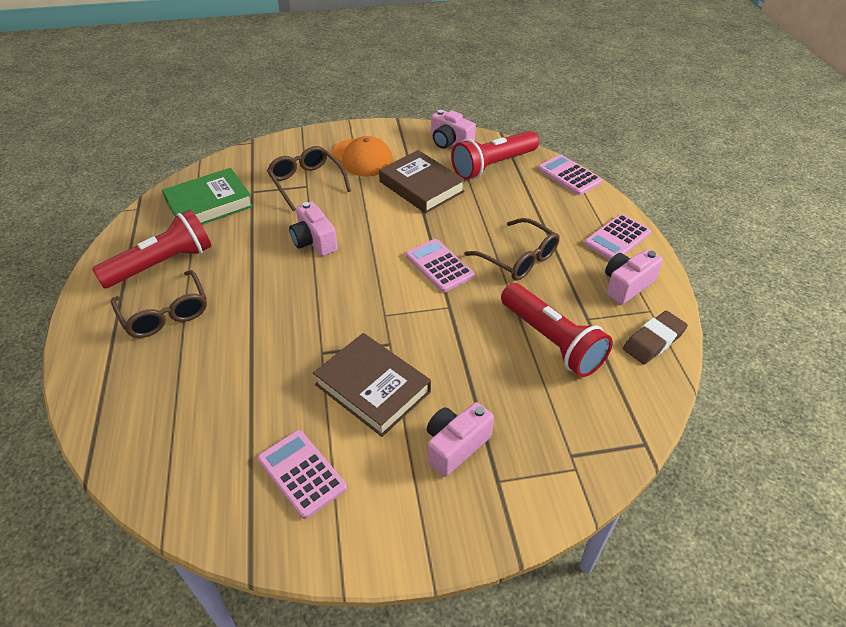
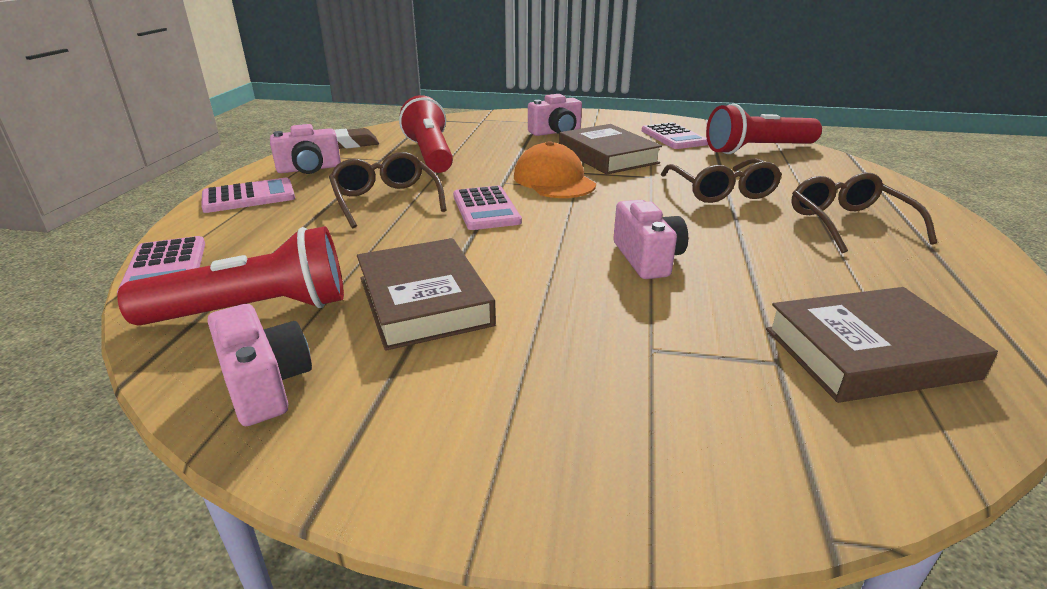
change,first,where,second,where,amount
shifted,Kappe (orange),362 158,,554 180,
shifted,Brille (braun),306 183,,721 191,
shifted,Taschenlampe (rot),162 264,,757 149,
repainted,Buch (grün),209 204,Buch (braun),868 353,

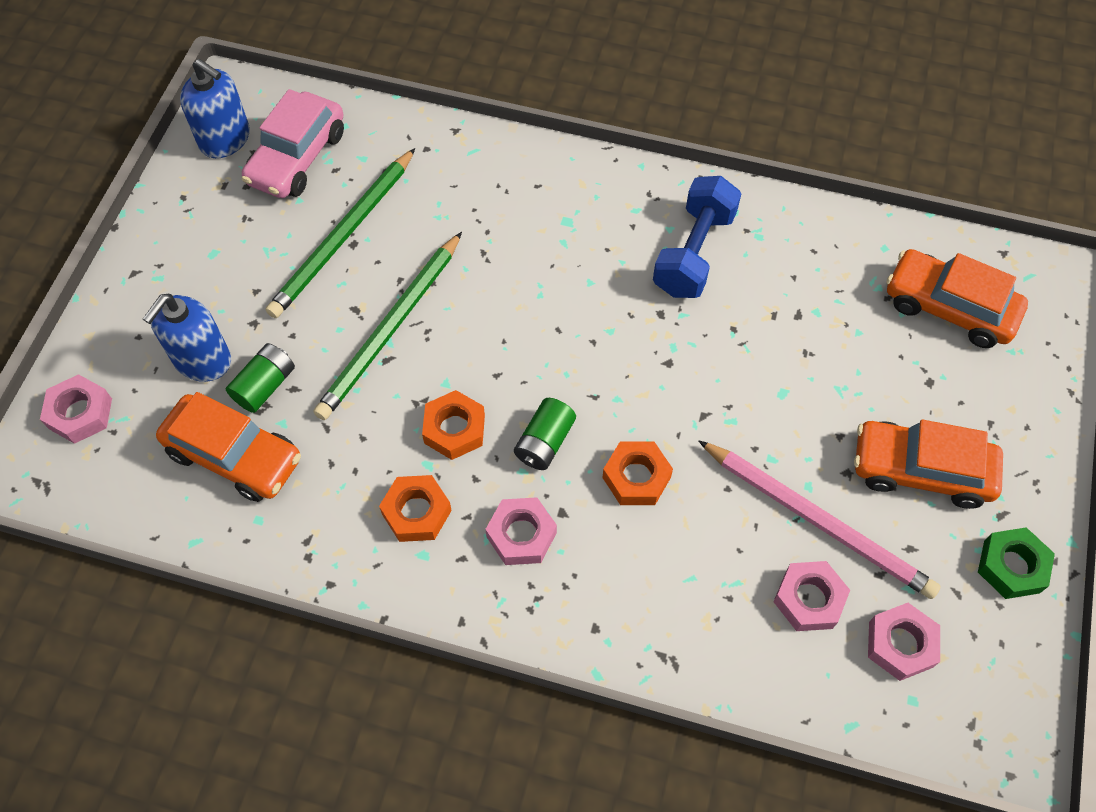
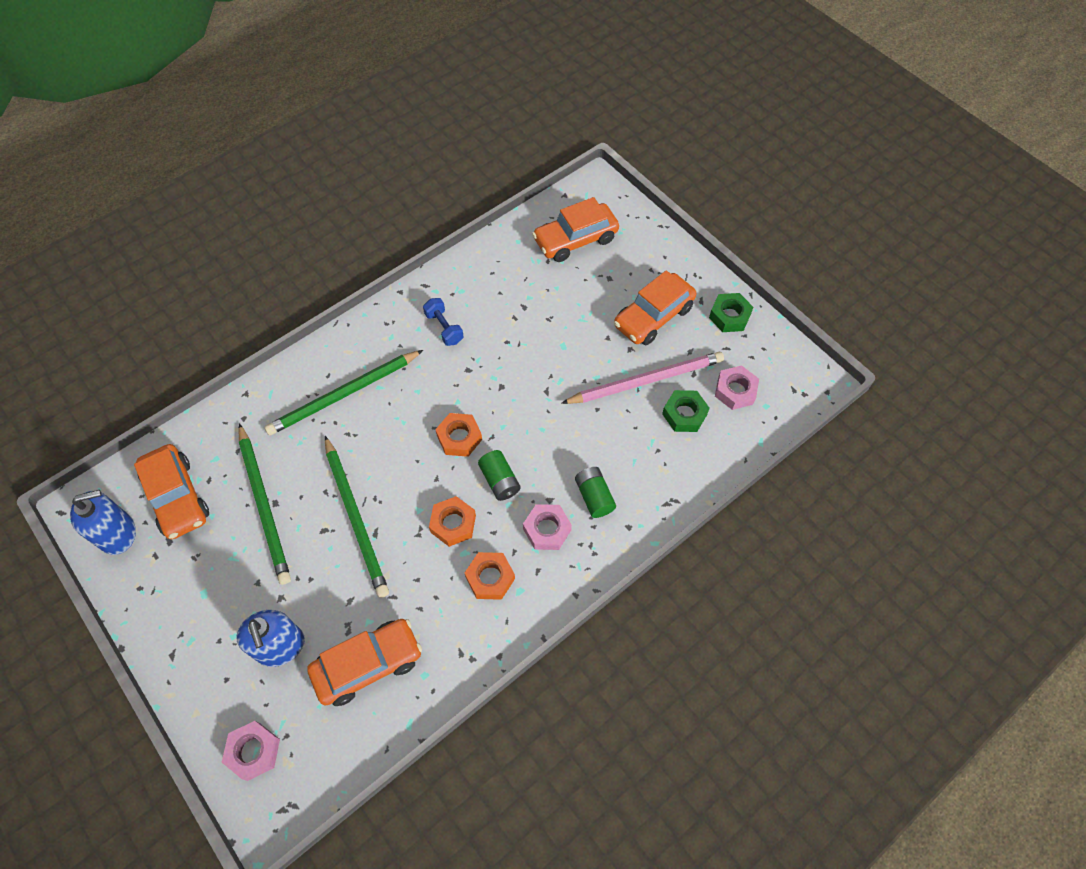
change,first,where,second,where,amount
repainted,Auto (rosa),297 158,Auto (orange),177 497,
new,,,Bleistift (grün),344 394,
scaled,Hantel (blau),694 253,,444 328,x0.59
shifted,Sechskantmutter (orange),636 477,,459 438,
shifted,Batterie (grün),265 386,,594 497,
repainted,Sechskantmutter (rosa),809 599,Sechskantmutter (grün),684 414,

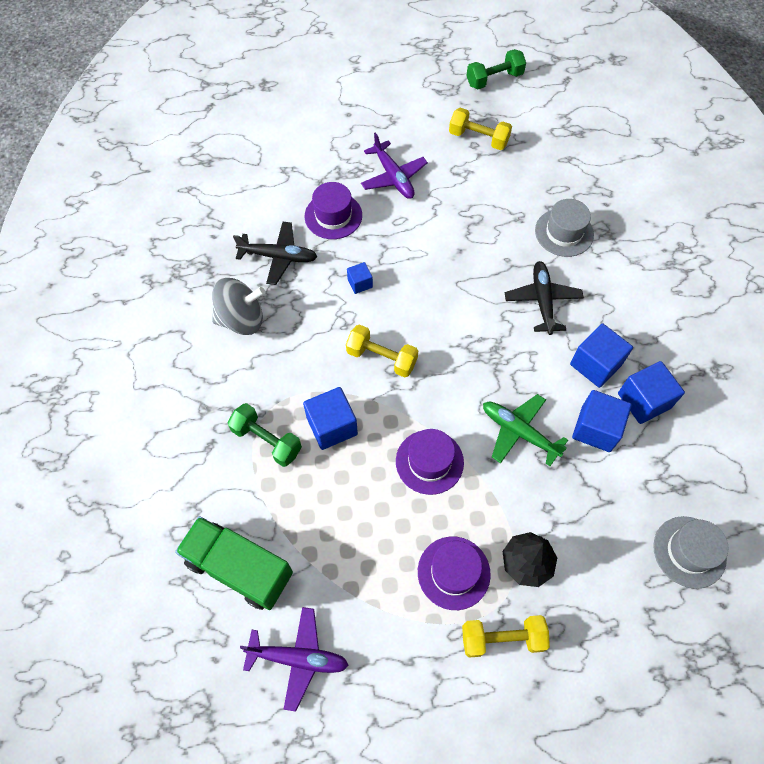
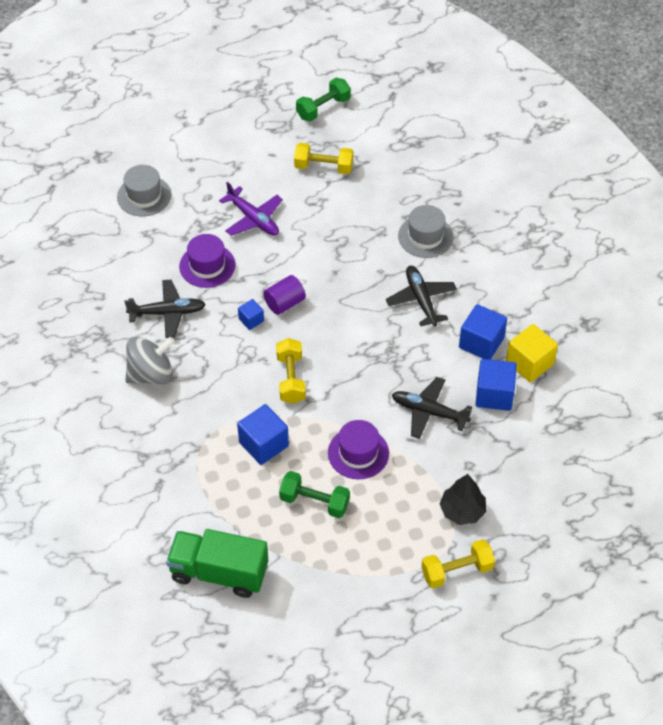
change,first,where,second,where,amount
shifted,Hut (grau),689 551,,144 196,
new,,,Vollzylinder (lila),284 303,
rotated,Hantel (gelb),381 358,,291 379,75 degrees clockwise
shifted,Hantel (grün),267 440,,314 502,
repainted,Flugzeug (grün),519 432,Flugzeug (schwarz),429 412,
repainted,Kubus (blau),644 401,Kubus (gelb),529 363,
gone,Flugzeug (lila),298 658,,,
gone,Hut (lila),453 572,,,

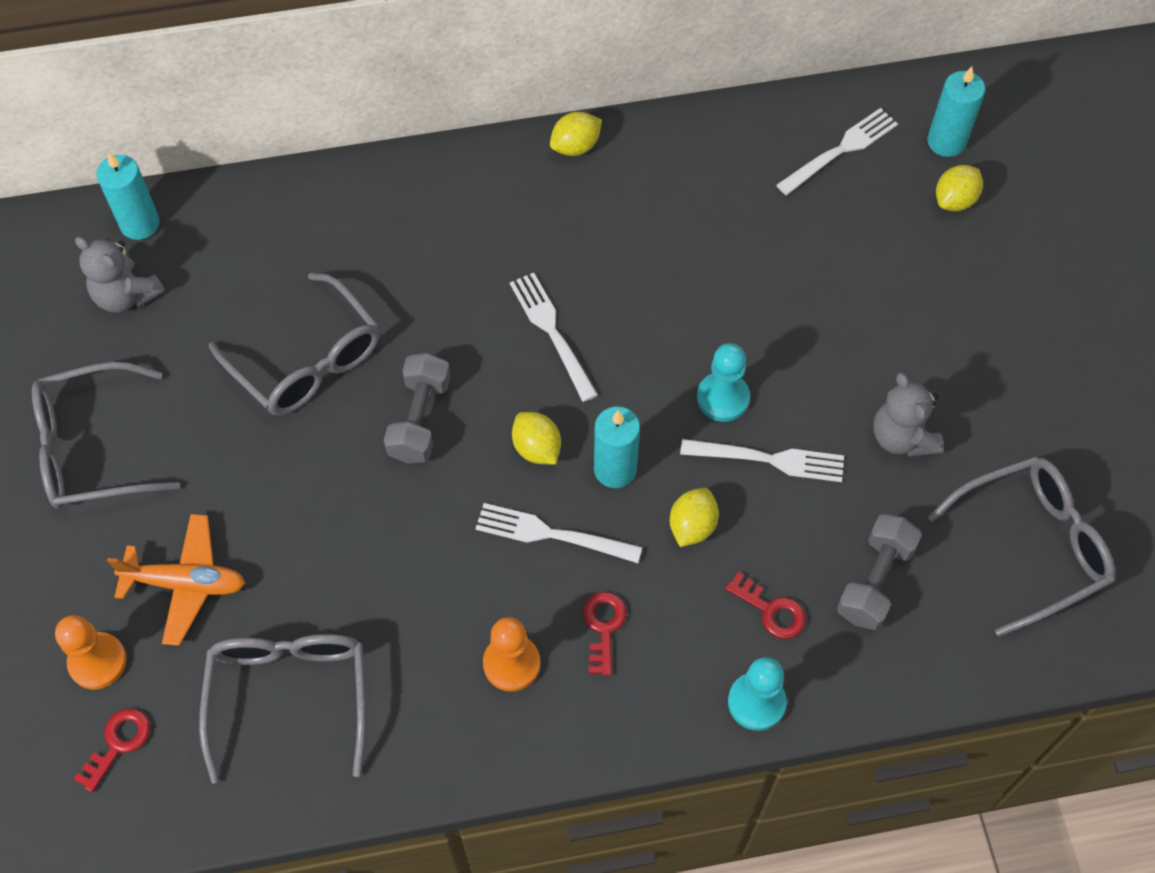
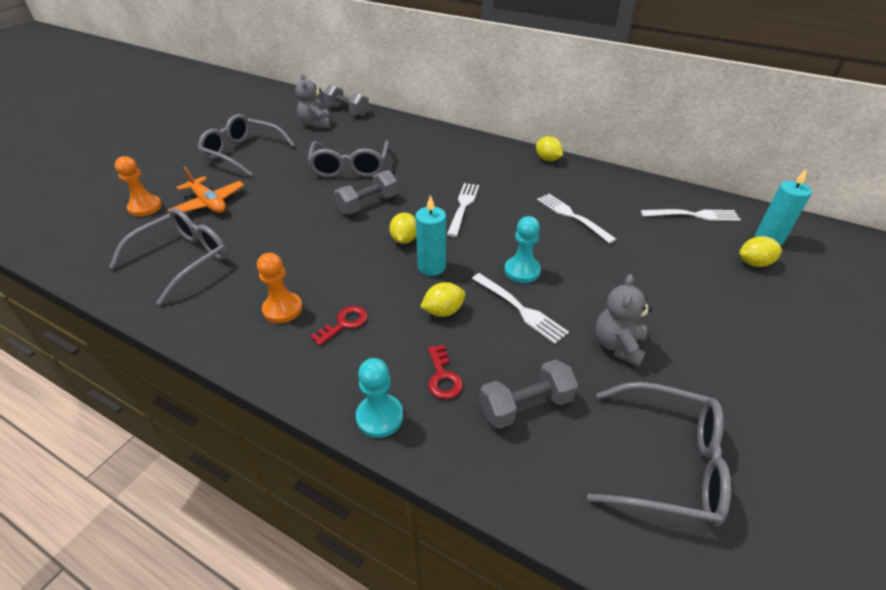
change,first,where,second,where,amount
swapped,Kerze (türkis),140 224,Hantel (grau),347 111,
rotated,Zitrone (gelb),575 146,,547 159,45 degrees clockwise
shifted,Gabel (weiß),552 534,,572 216,
gone,Schlüssel (rot),118 743,,,

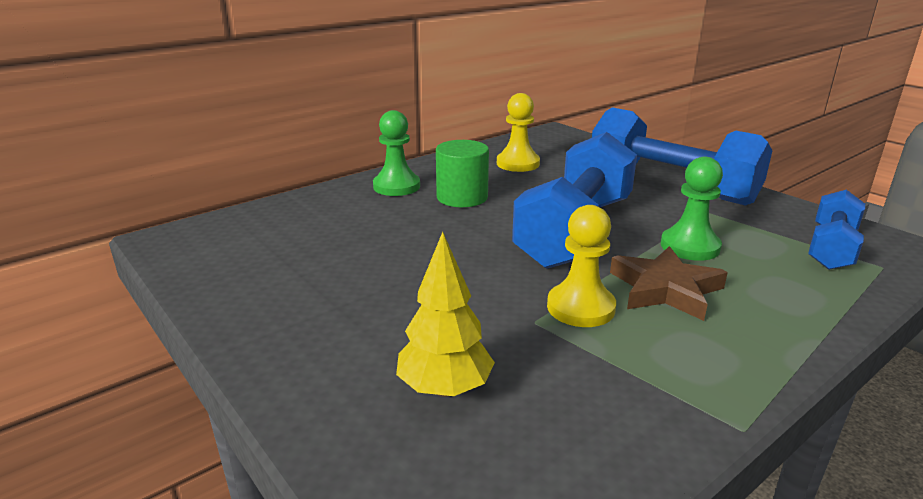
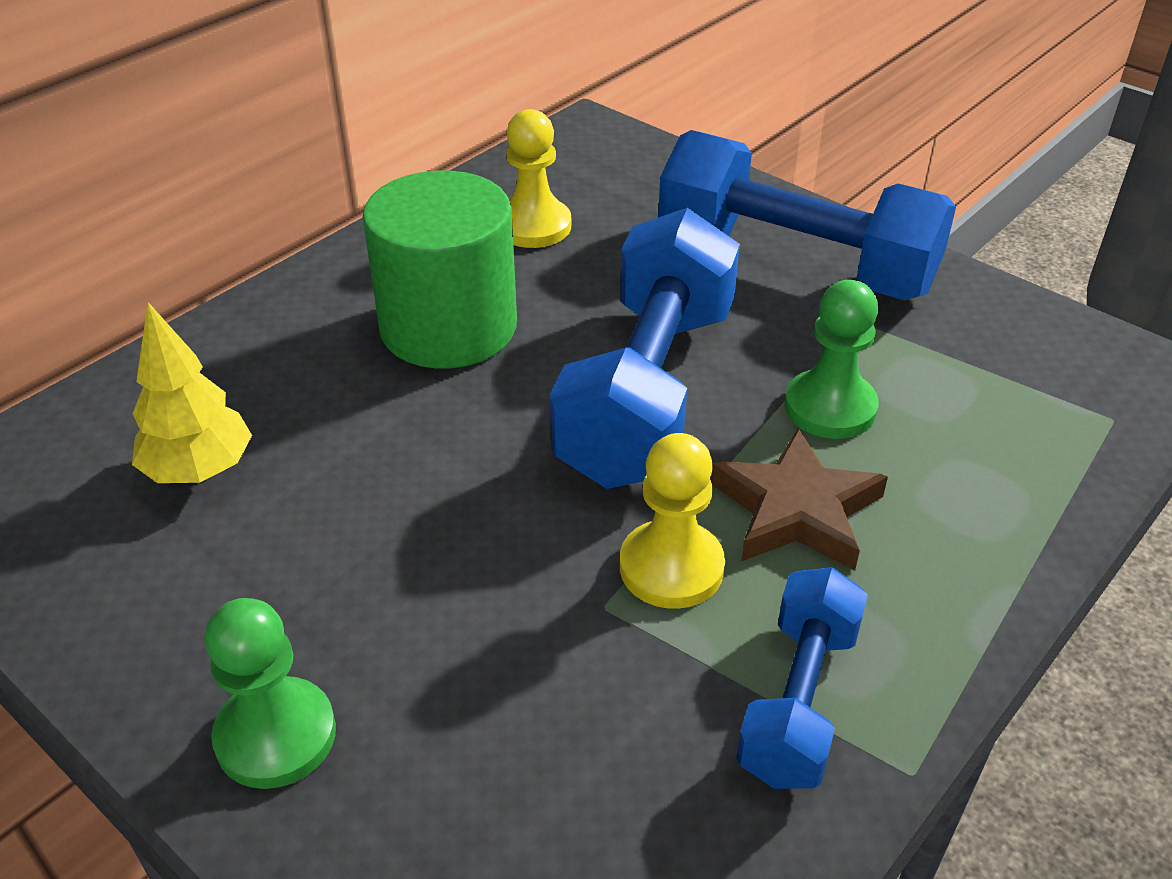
change,first,where,second,where,amount
shifted,Baum (gelb),445 389,,200 471,
shifted,Bauer (grün),396 186,,276 735,
scaled,Vollzylinder (grün),462 197,,448 327,x1.54
shifted,Hantel (blau),831 248,,798 701,

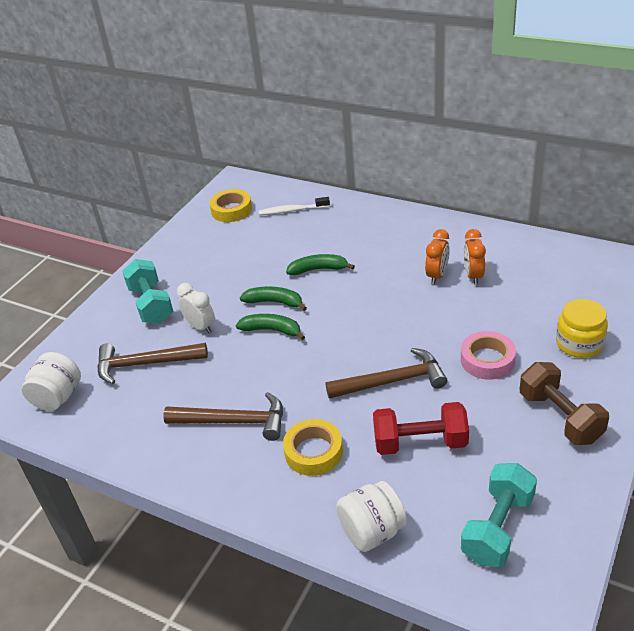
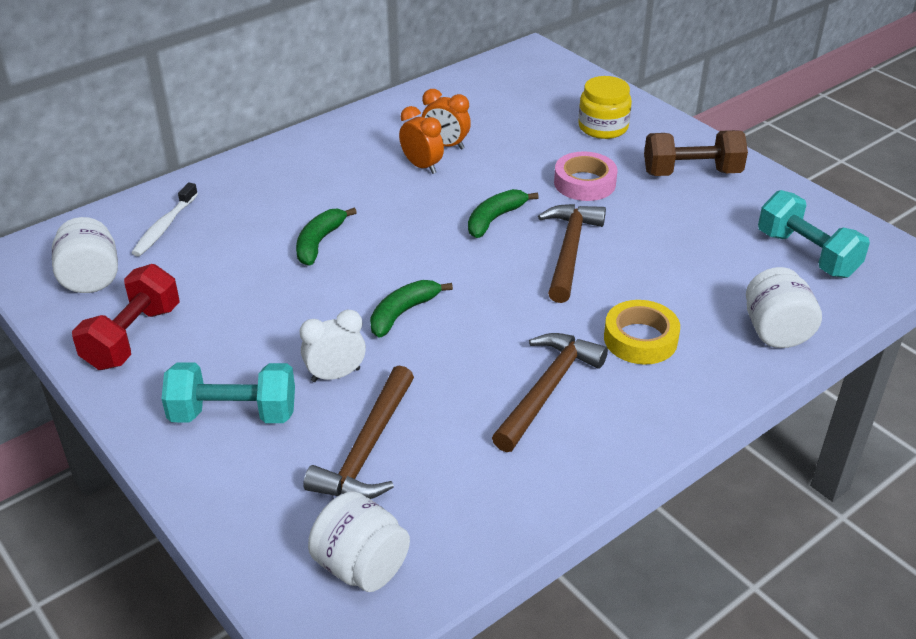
change,first,where,second,where,amount
swapped,Klebeband (gelb),231 210,Einmachglas (weiß),91 278,
shifted,Hantel (rot),420 443,,133 337,
shifted,Banane (grün),274 302,,494 219,

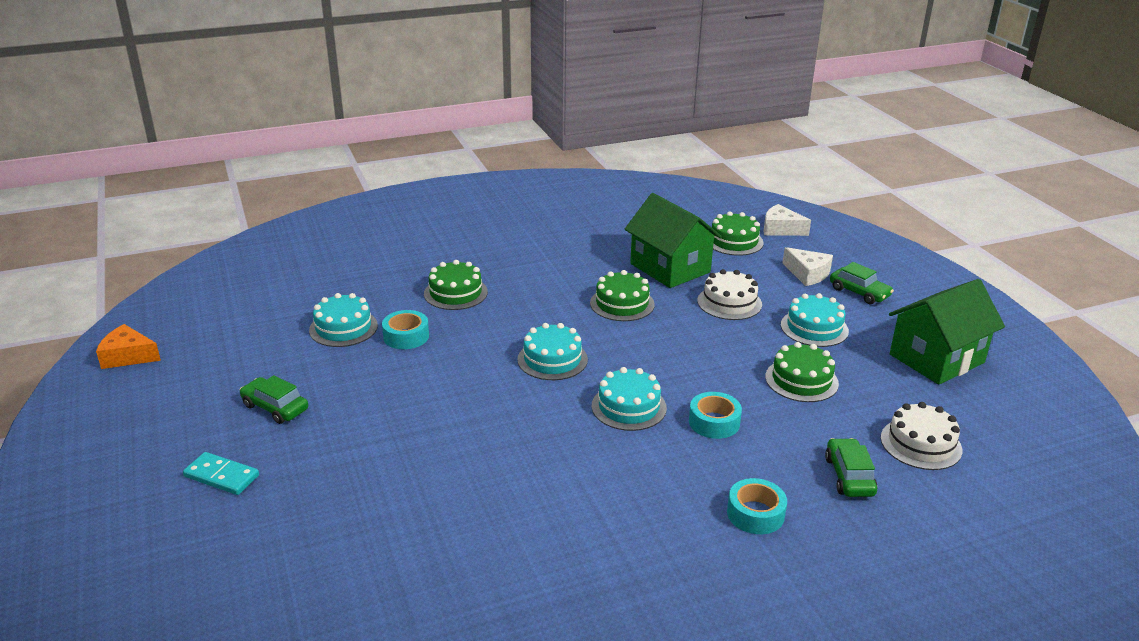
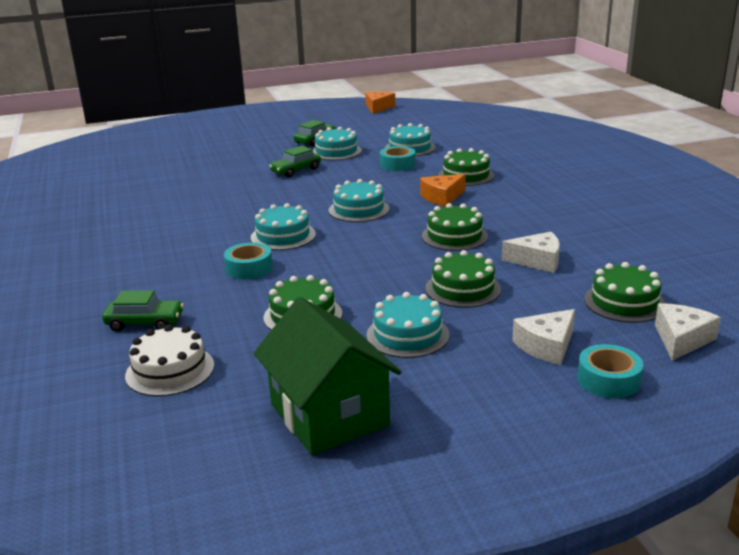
change,first,where,second,where,amount
shifted,Auto (grün),859 292,,296 170,
new,,,Kuchen (türkis),336 151,
new,,,Käse (orange),442 197,
repainted,Kuchen (weiß),729 302,Kuchen (grün),463 289,
swapped,Haus (grün),670 268,Käse (weiß),537 261,
shifted,Klebeband (türkis),755 514,,608 380,
gone,Dominostein (türkis),222 476,,,

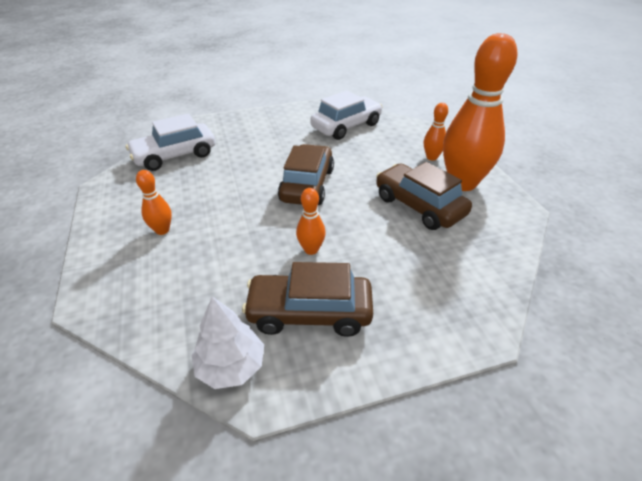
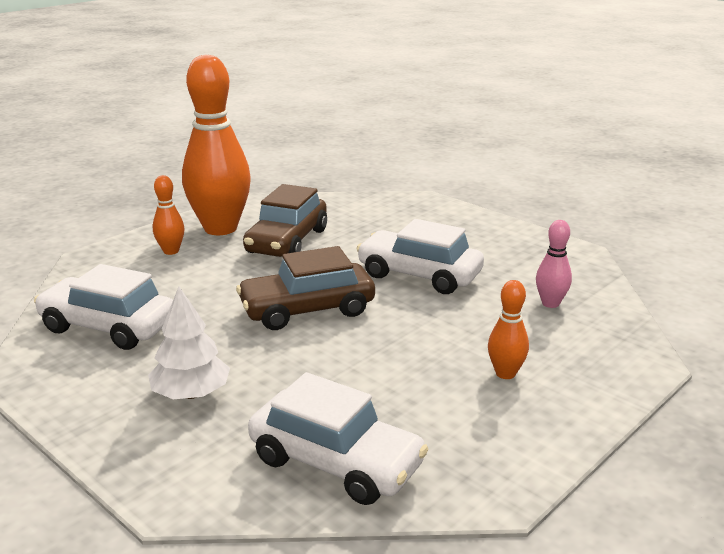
change,first,where,second,where,amount
shifted,Baum (weiß),231 366,,191 394,
swapped,Bowlingkegel (orange),311 249,Auto (weiß),419 275,
new,,,Bowlingkegel (rosa),550 303,
gone,Auto (braun),309 313,,,

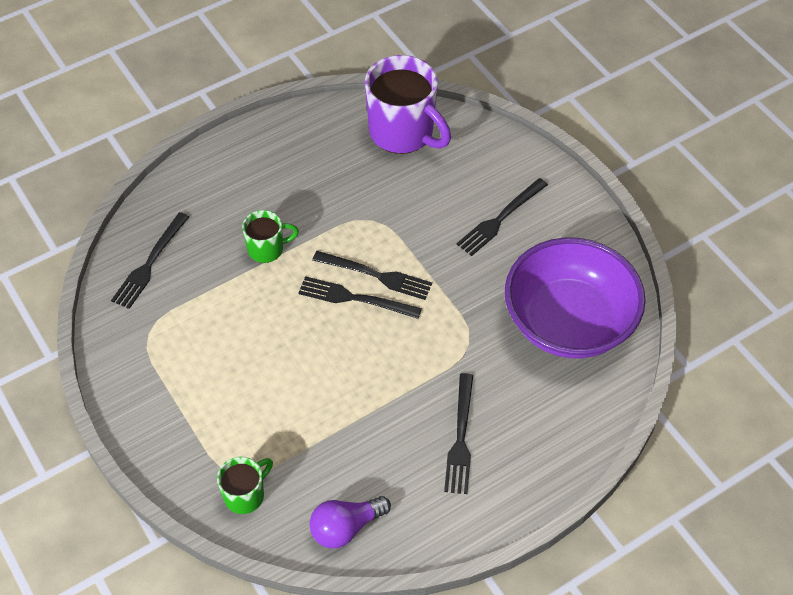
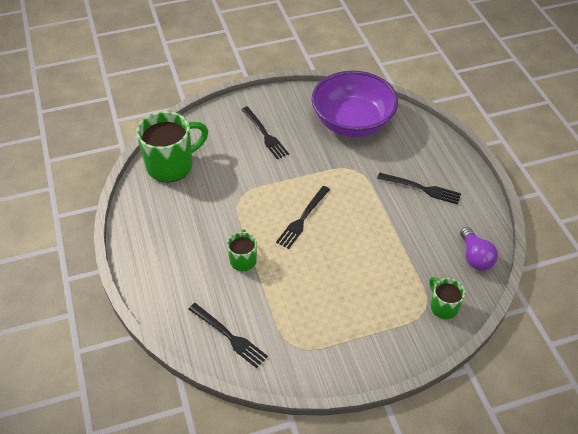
change,first,where,second,where,amount
repainted,Tasse (lila),403 133,Tasse (grün),171 165,
gone,Gabel (schwarz),376 275,,,

